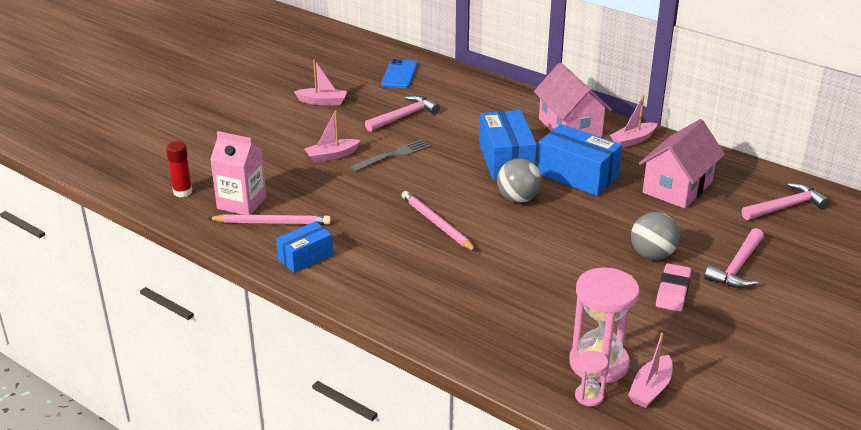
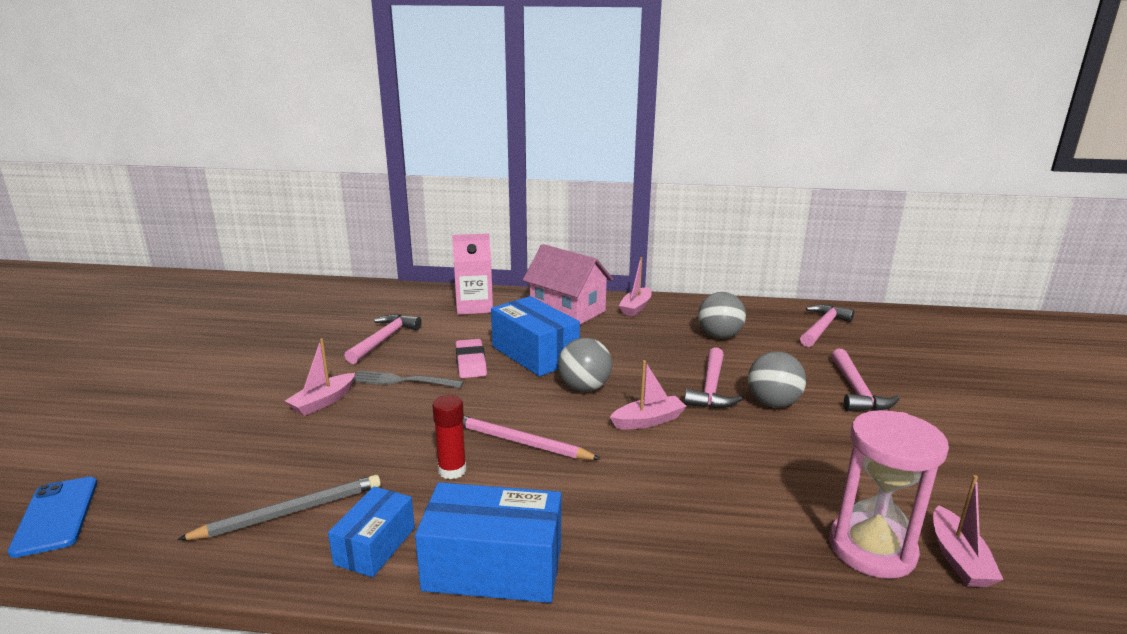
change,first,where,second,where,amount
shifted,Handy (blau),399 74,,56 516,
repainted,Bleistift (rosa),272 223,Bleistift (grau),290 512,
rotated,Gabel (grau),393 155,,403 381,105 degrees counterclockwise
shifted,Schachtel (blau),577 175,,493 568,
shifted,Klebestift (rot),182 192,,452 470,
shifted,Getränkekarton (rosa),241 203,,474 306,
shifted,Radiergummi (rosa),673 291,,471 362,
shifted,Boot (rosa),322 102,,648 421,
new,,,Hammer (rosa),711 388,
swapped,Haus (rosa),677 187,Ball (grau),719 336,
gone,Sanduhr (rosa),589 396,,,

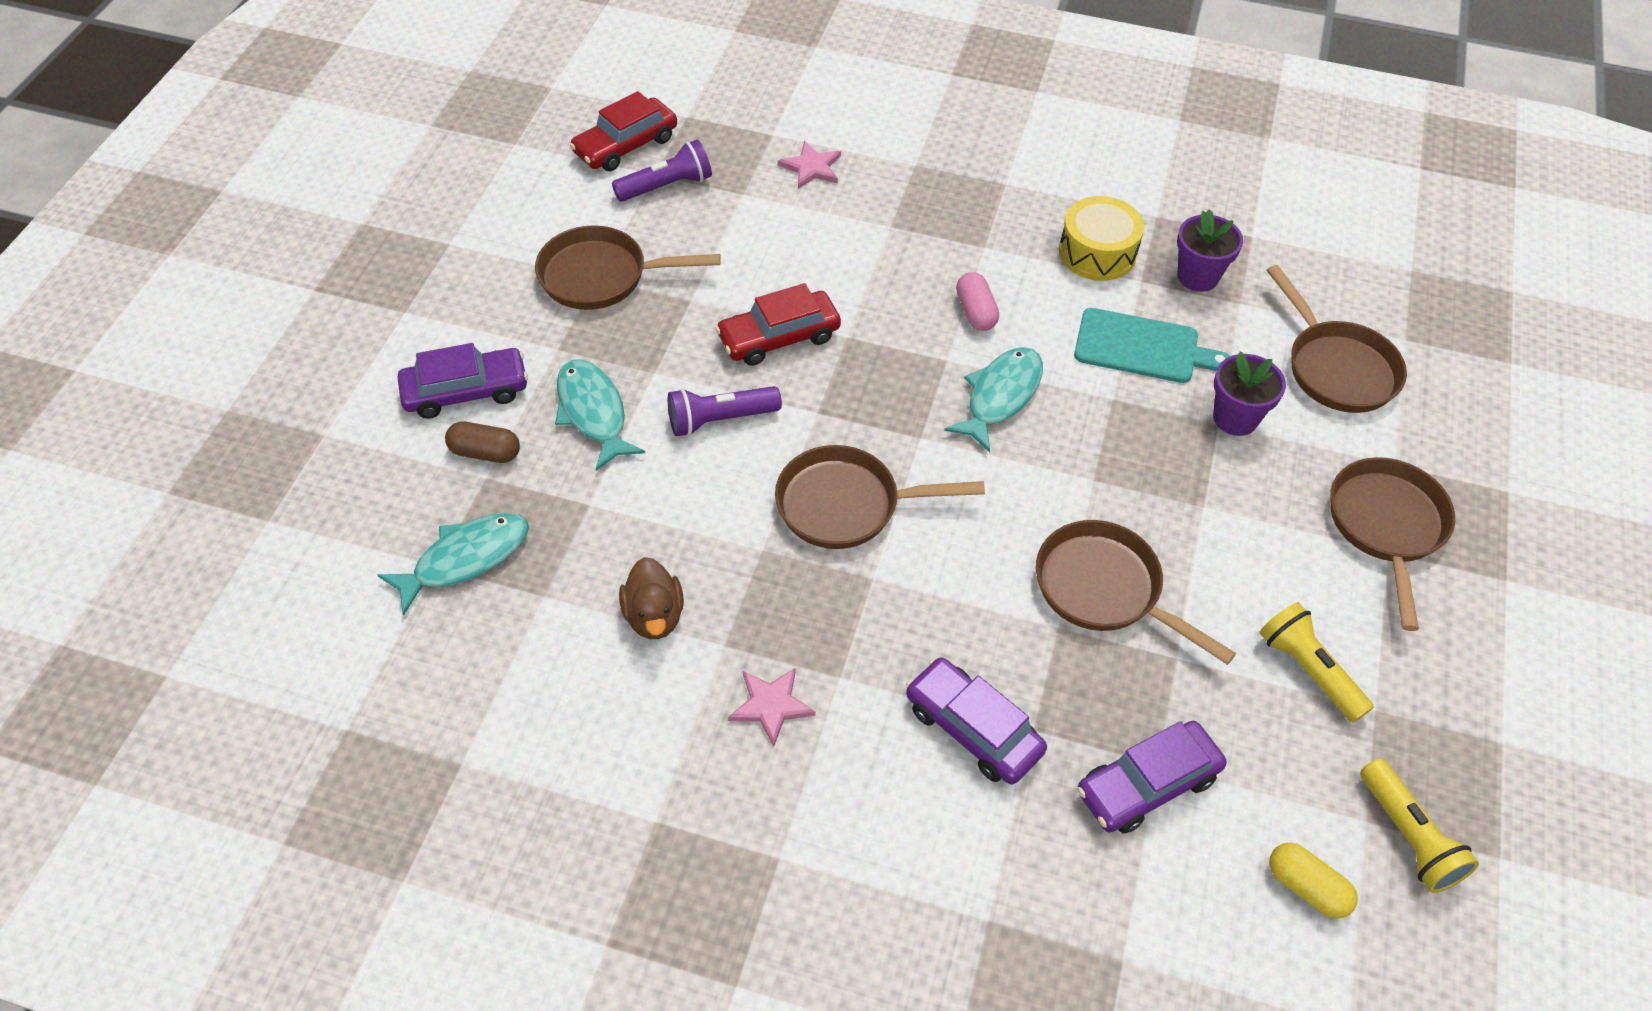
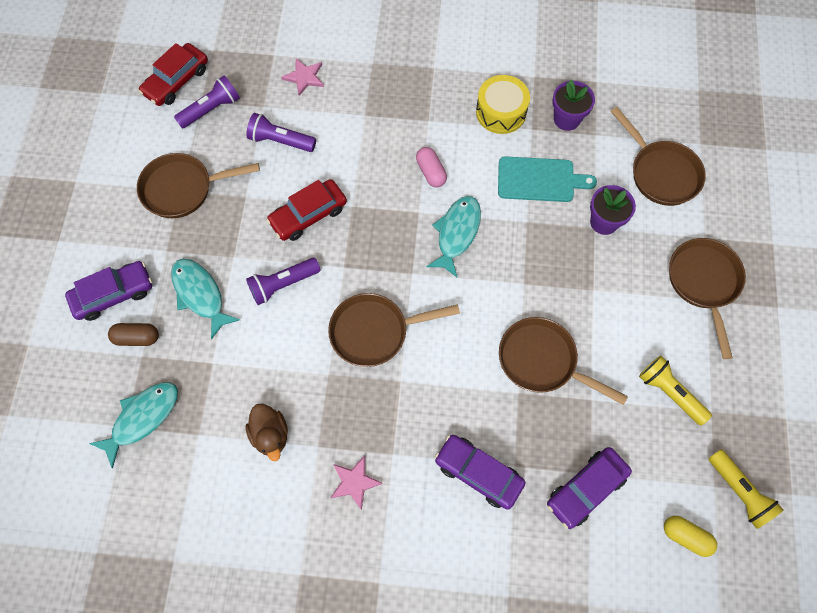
change,first,where,second,where,amount
new,,,Taschenlampe (lila),280 141,

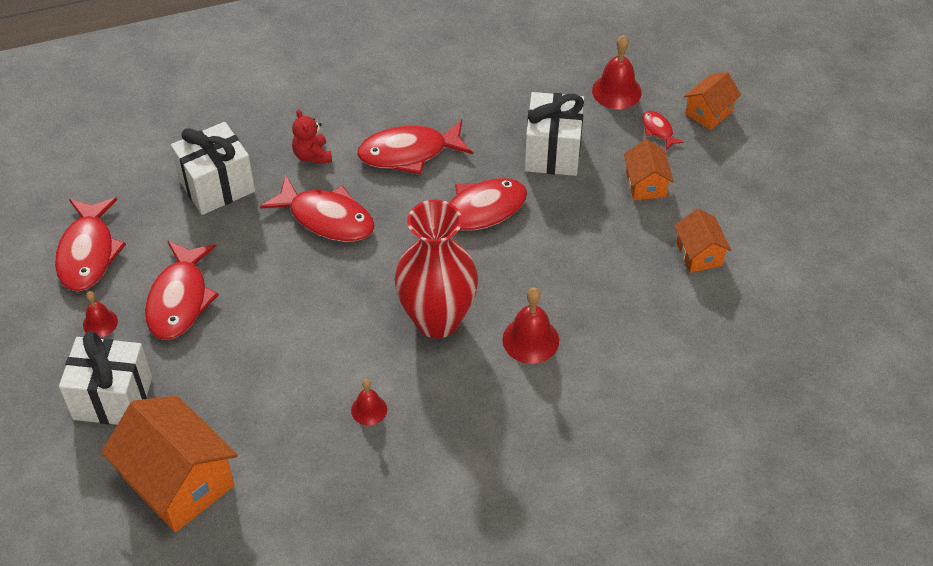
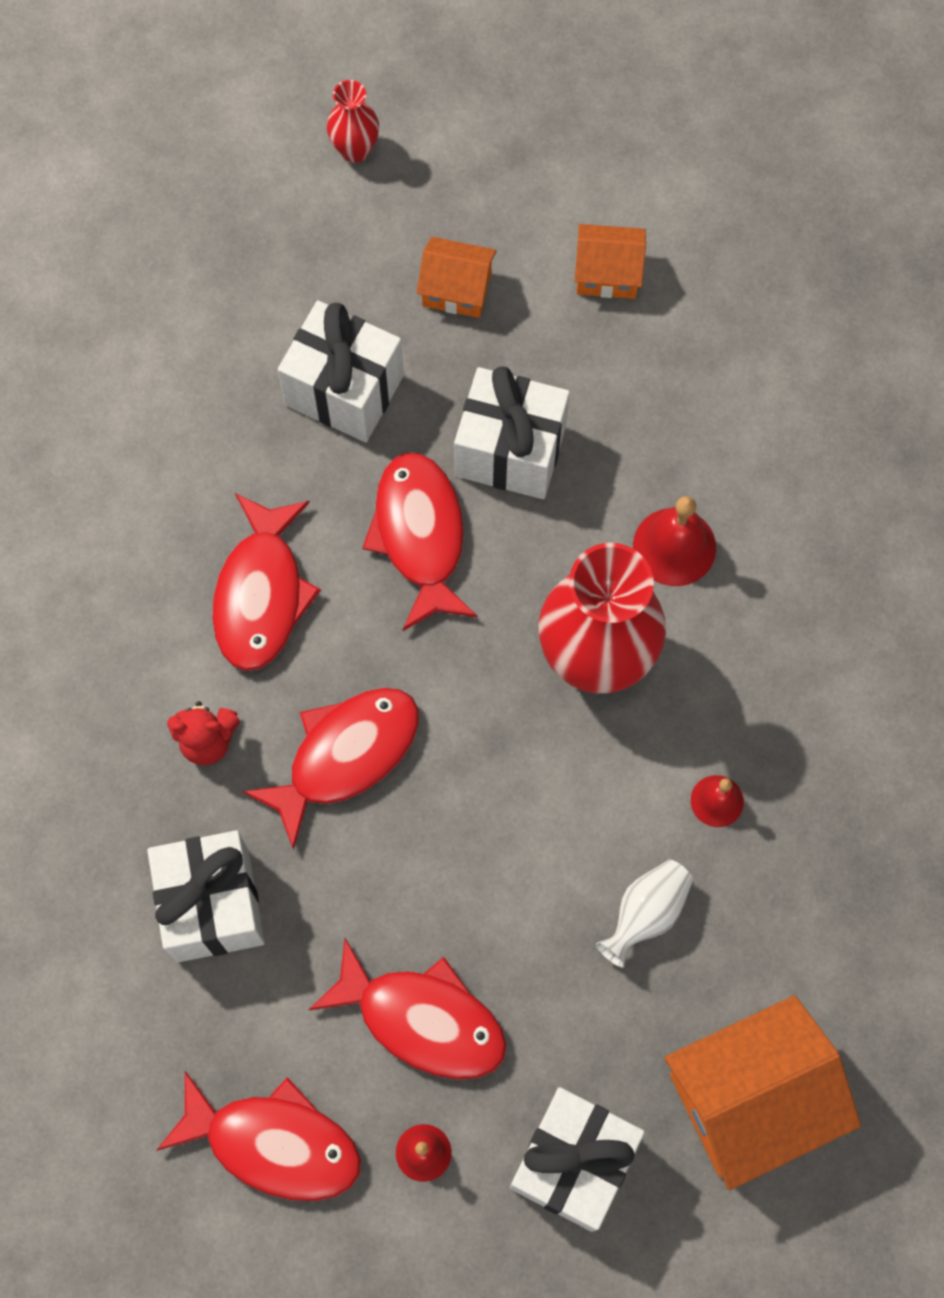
change,first,where,second,where,amount
swapped,Haus (orange),709 112,Vase (rot),355 150,
new,,,Geschenk (weiß),510 451,
new,,,Vase (weiß),646 913,
gone,Glocke (rot),616 91,,,
gone,Fisch (rot),658 130,,,

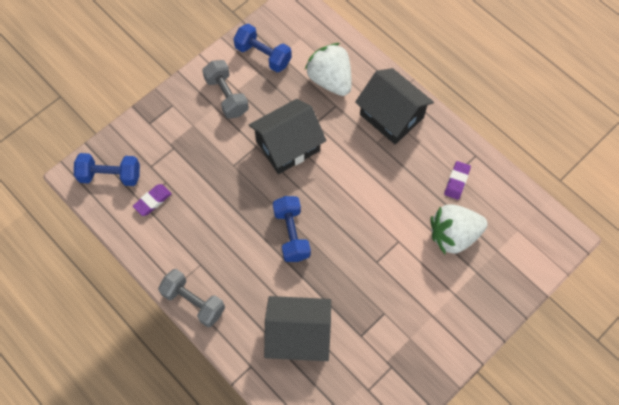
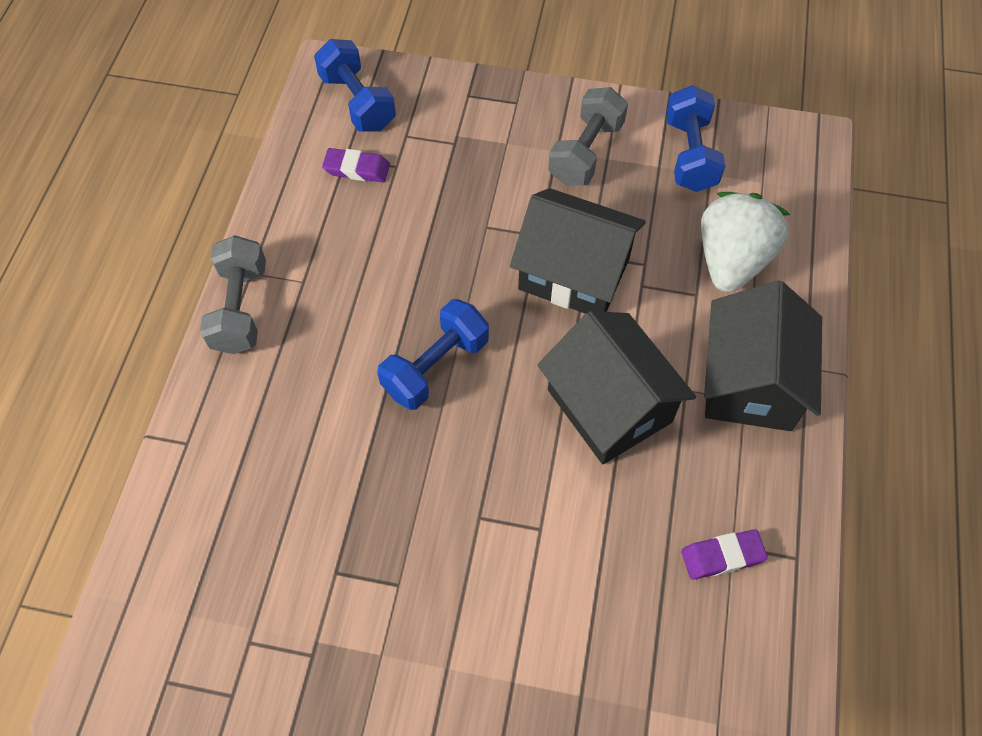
change,first,where,second,where,amount
shifted,Haus (schwarz),298 335,,609 406,
gone,Erdbeere (weiß),453 235,,,

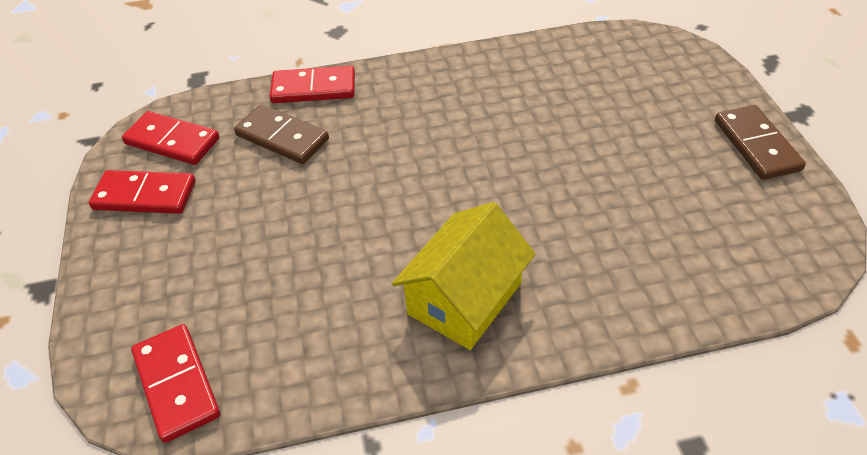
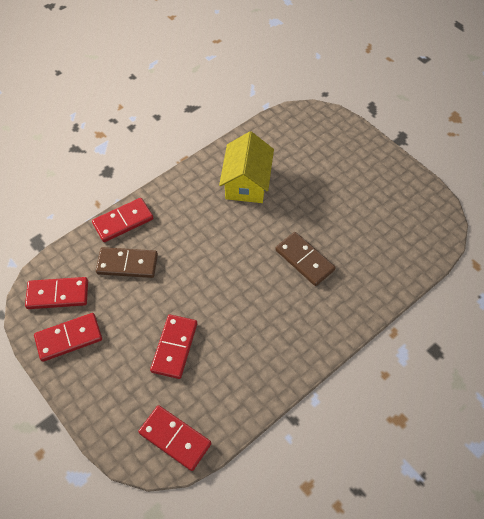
change,first,where,second,where,amount
new,,,Dominostein (rot),174 347,
shifted,Haus (gelb),465 299,,247 182,
shifted,Dominostein (braun),756 145,,304 260,

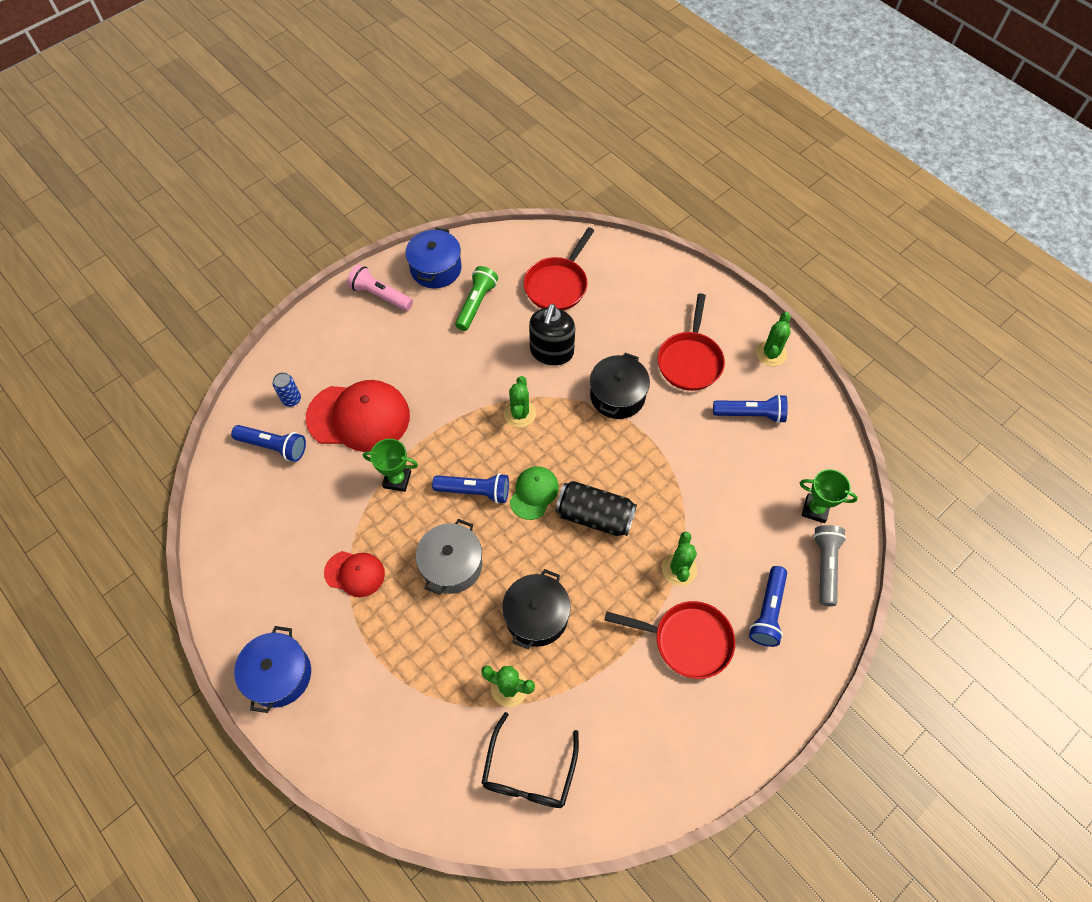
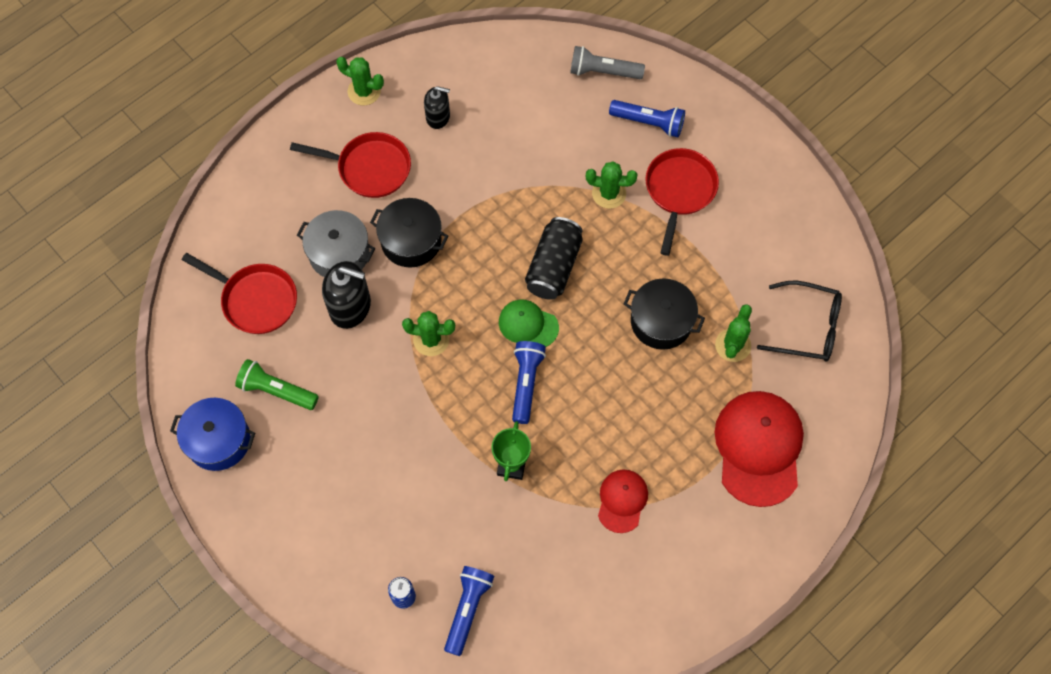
change,first,where,second,where,amount
shifted,Kochtopf (grau),451 565,,339 253,
swapped,Taschenlampe (blau),751 414,Seifenspender (schwarz),438 117,
shifted,Kappe (rot),359 417,,759 448,
gone,Kochtopf (blau),279 675,,,
gone,Taschenlampe (rosa),380 295,,,
gone,Pokal (grün),815 509,,,

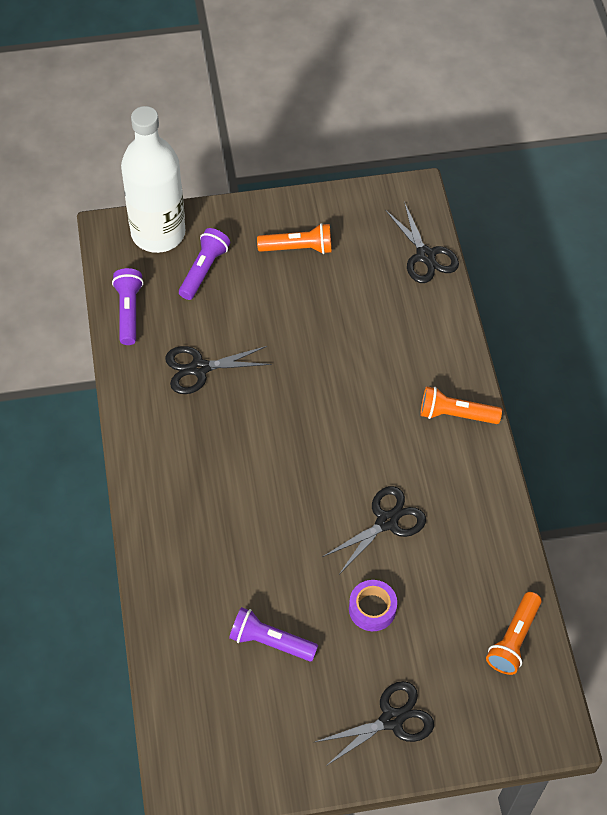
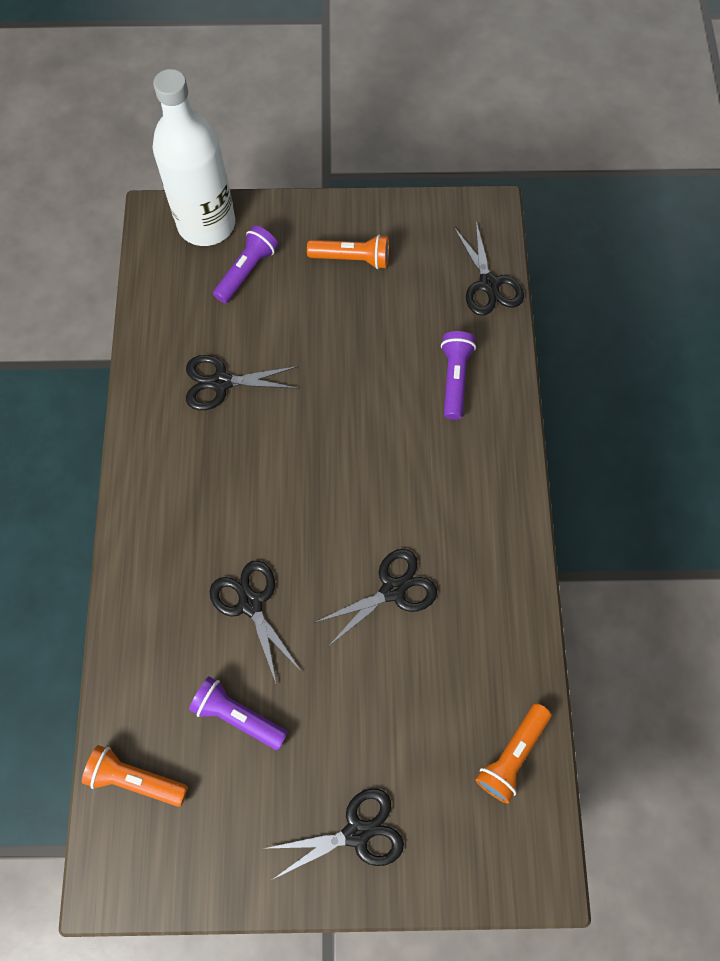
change,first,where,second,where,amount
shifted,Taschenlampe (orange),456 414,,136 778,
new,,,Schere (schwarz),250 604,
shifted,Taschenlampe (lila),128 312,,454 379,
gone,Klebeband (lila),372 609,,,

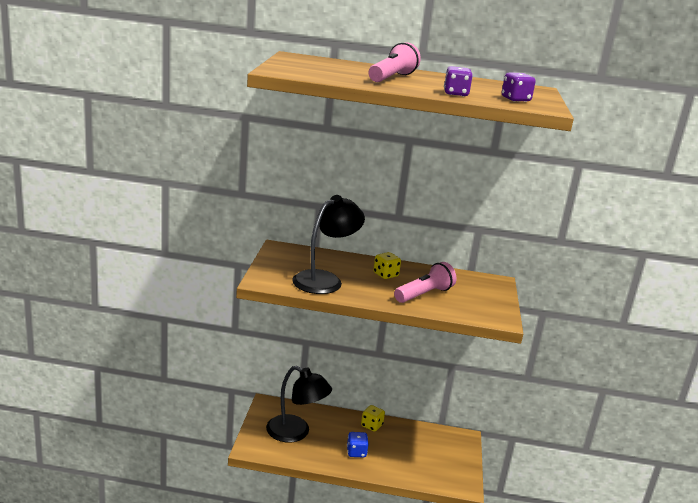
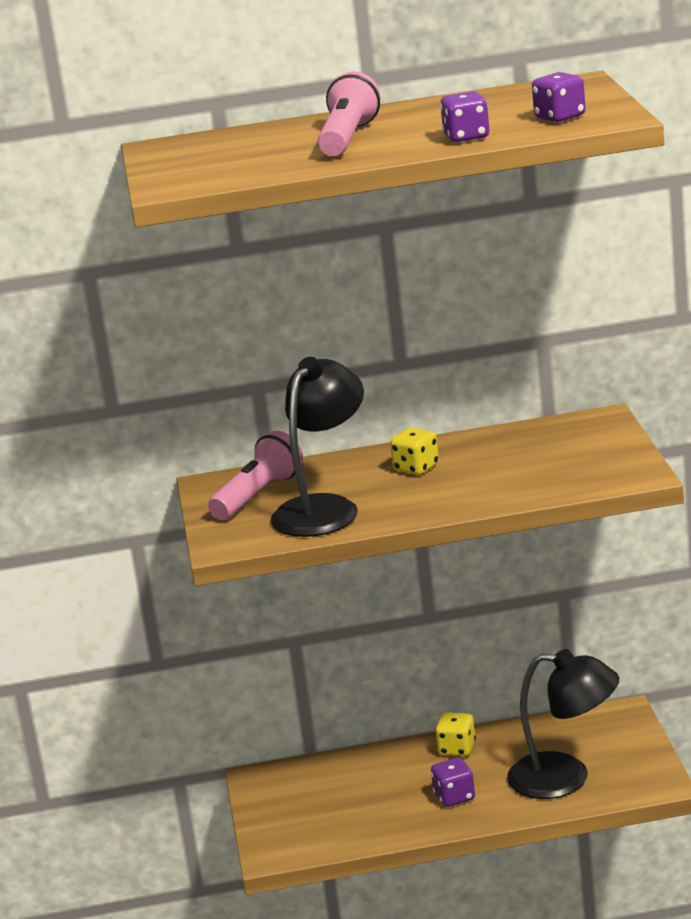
change,first,where,second,where,amount
shifted,Taschenlampe (rosa),424 294,,258 495,
repainted,Spielwürfel (blau),356 452,Spielwürfel (lila),454 797,
shifted,Lampe (schwarz),295 433,,566 778,

